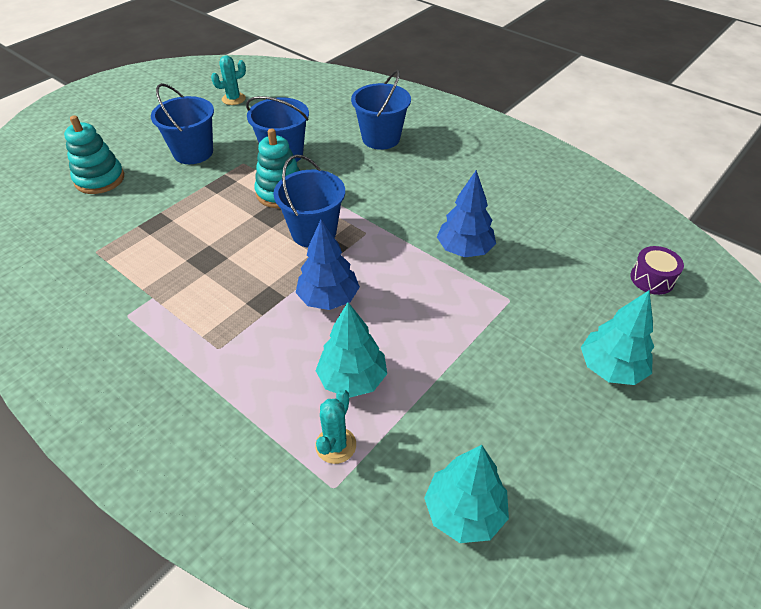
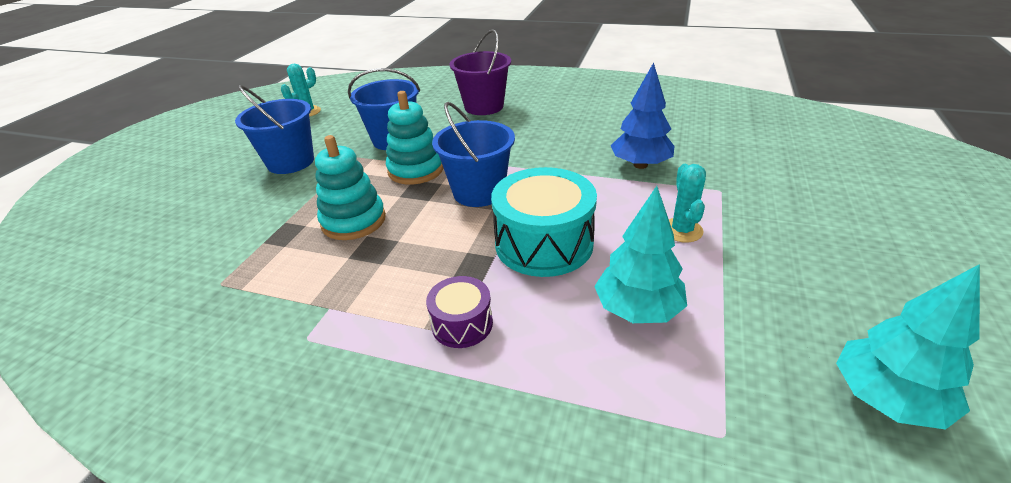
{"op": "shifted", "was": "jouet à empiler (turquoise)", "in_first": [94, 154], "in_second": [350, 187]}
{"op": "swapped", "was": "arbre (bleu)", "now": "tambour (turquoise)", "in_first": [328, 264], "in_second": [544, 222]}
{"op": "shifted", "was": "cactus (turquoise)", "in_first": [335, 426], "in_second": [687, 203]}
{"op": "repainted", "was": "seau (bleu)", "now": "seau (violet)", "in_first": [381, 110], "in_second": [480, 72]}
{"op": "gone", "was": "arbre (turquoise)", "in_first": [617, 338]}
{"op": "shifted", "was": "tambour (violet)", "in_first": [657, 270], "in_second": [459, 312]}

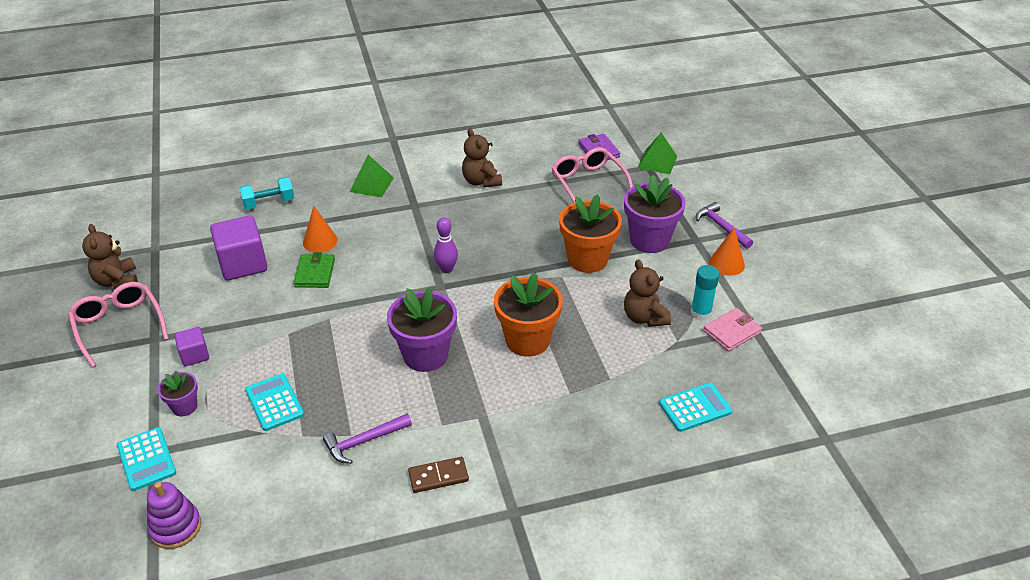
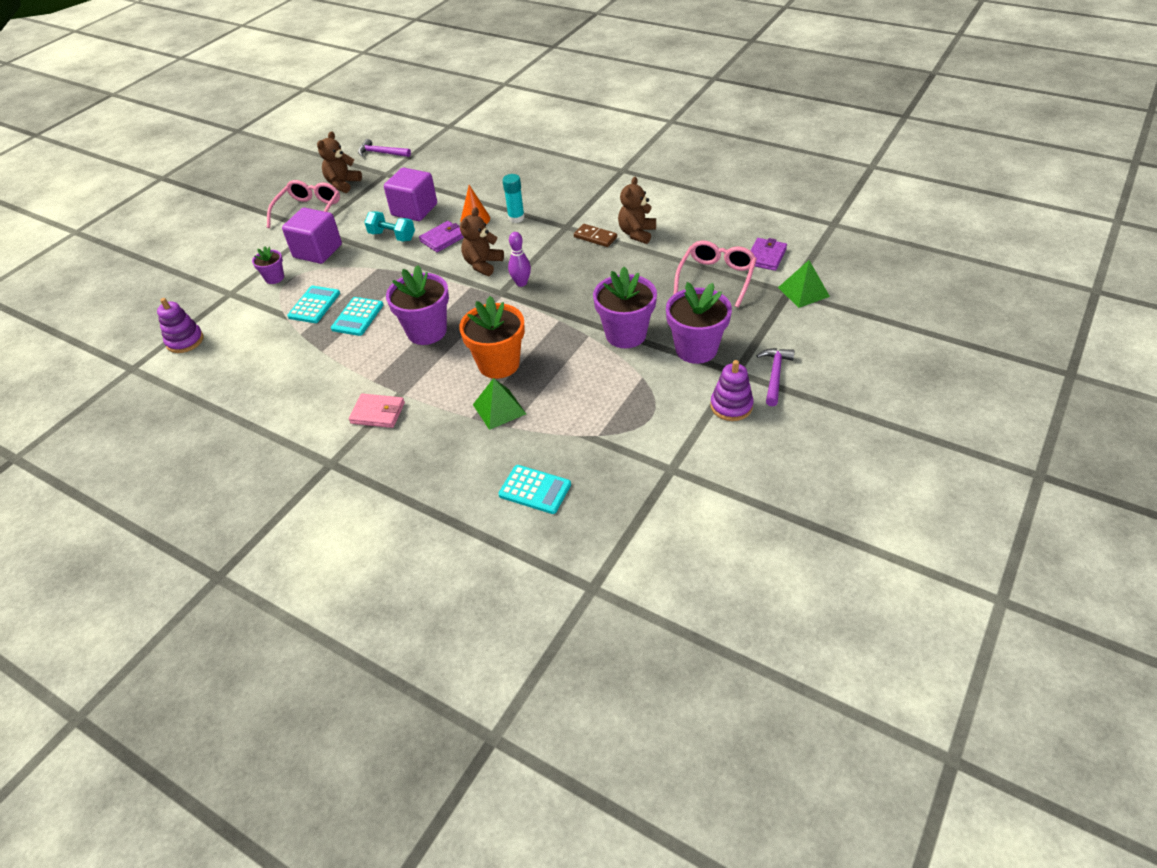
{"op": "shifted", "was": "calculatrice (turquoise)", "in_first": [146, 459], "in_second": [357, 316]}
{"op": "scaled", "was": "cube (violet)", "in_first": [191, 346], "in_second": [312, 235], "ratio": 1.85}
{"op": "shifted", "was": "haltère (turquoise)", "in_first": [266, 193], "in_second": [389, 226]}
{"op": "repainted", "was": "portefeuille (vert)", "now": "portefeuille (violet)", "in_first": [314, 270], "in_second": [441, 236]}
{"op": "shifted", "was": "marteau (violet)", "in_first": [367, 439], "in_second": [384, 148]}
{"op": "shifted", "was": "pyramide (vert)", "in_first": [372, 176], "in_second": [499, 404]}
{"op": "shifted", "was": "domino (marron)", "in_first": [438, 475], "in_second": [595, 235]}
{"op": "repainted", "was": "pot de fleurs (orange)", "now": "pot de fleurs (violet)", "in_first": [590, 233], "in_second": [625, 307]}
{"op": "shifted", "was": "ours en peluche (marron)", "in_first": [647, 293], "in_second": [482, 241]}
{"op": "shifted", "was": "bâton de colle (turquoise)", "in_first": [705, 293], "in_second": [513, 198]}
{"op": "shifted", "was": "portefeuille (rose)", "in_first": [732, 329], "in_second": [377, 411]}
{"op": "swapped", "was": "cône (orange)", "now": "jouet à empiler (violet)", "in_first": [727, 252], "in_second": [732, 390]}

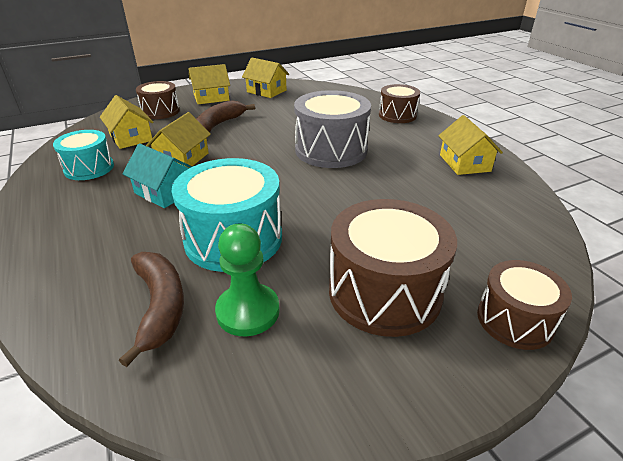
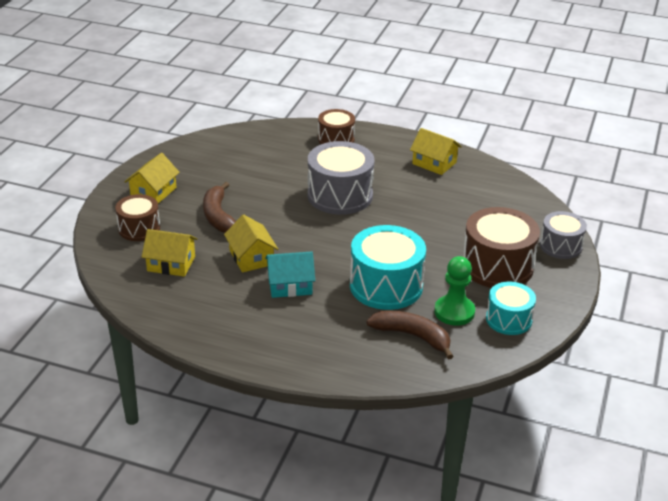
{"op": "shifted", "was": "tambour (turquoise)", "in_first": [83, 155], "in_second": [511, 308]}
{"op": "gone", "was": "maison (jaune)", "in_first": [265, 78]}
{"op": "repainted", "was": "tambour (marron)", "now": "tambour (gris)", "in_first": [524, 305], "in_second": [563, 235]}

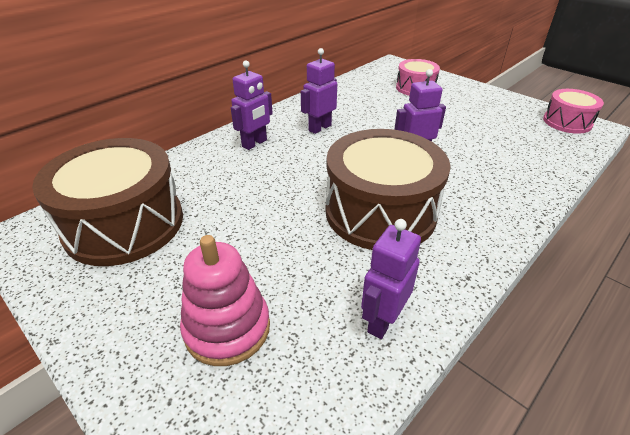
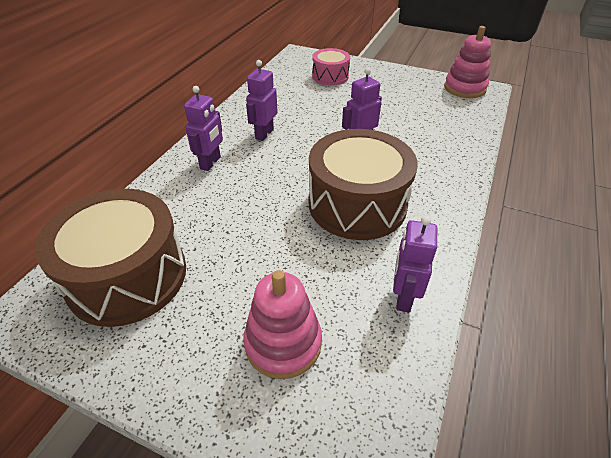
{"op": "swapped", "was": "tambour (rose)", "now": "jouet à empiler (rose)", "in_first": [573, 111], "in_second": [467, 62]}

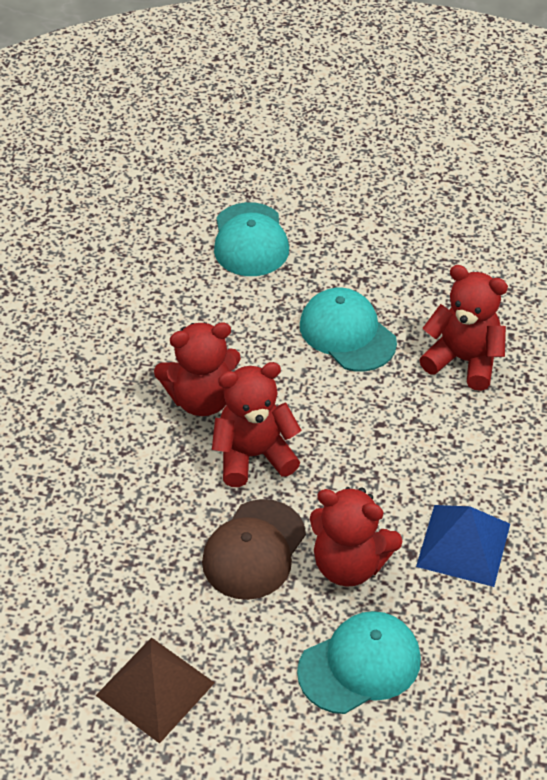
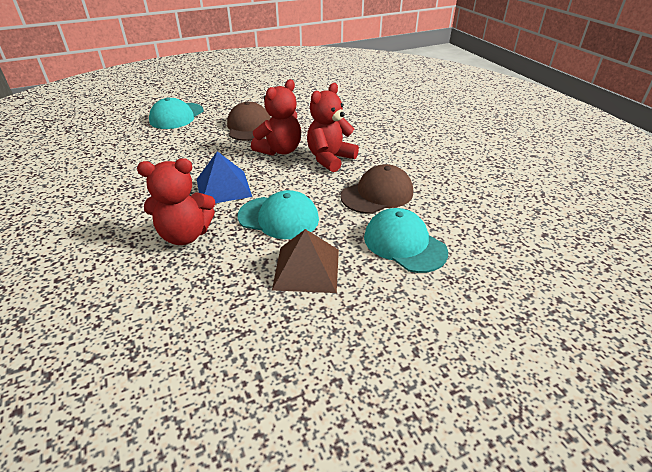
{"op": "shifted", "was": "pyramide (marron)", "in_first": [155, 690], "in_second": [305, 261]}
{"op": "gone", "was": "ours en peluche (rouge)", "in_first": [356, 537]}
{"op": "shifted", "was": "pyramide (bleu)", "in_first": [463, 546], "in_second": [224, 177]}
{"op": "new", "now": "casquette (marron)", "in_second": [377, 189]}

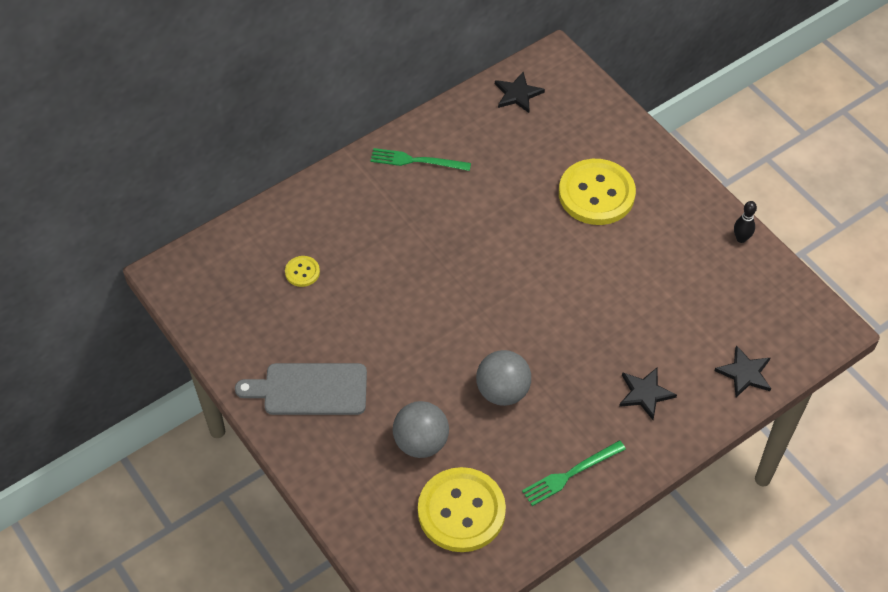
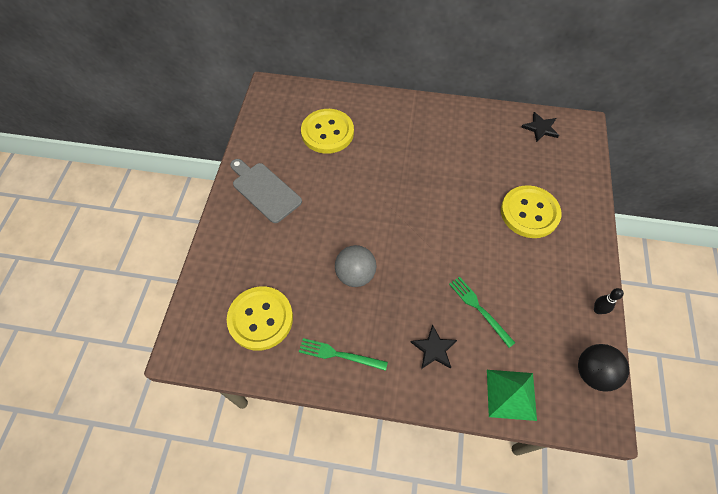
{"op": "scaled", "was": "bouton (jaune)", "in_first": [302, 271], "in_second": [327, 131], "ratio": 2.28}
{"op": "shifted", "was": "fourchette (vert)", "in_first": [420, 159], "in_second": [482, 312]}
{"op": "gone", "was": "balle (gris)", "in_first": [421, 429]}
{"op": "swapped", "was": "étoile (noir)", "now": "pyramide (vert)", "in_first": [742, 371], "in_second": [512, 395]}
{"op": "new", "now": "balle (noir)", "in_second": [603, 368]}

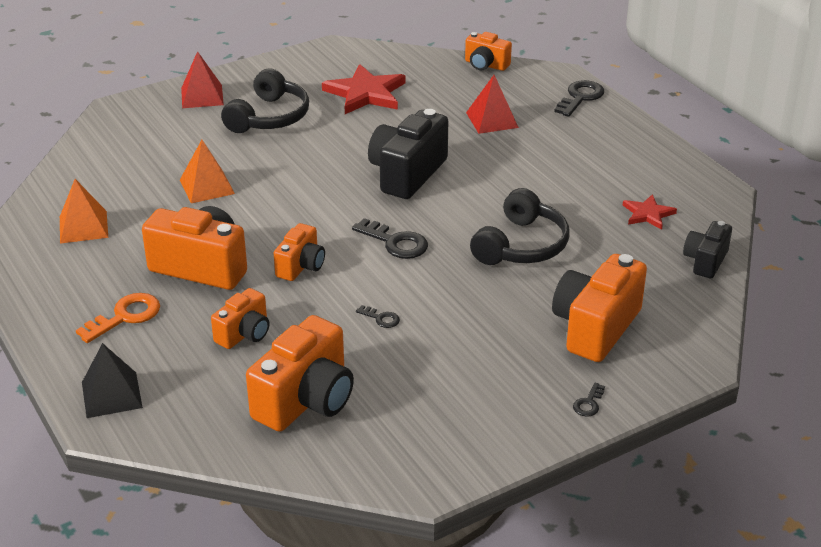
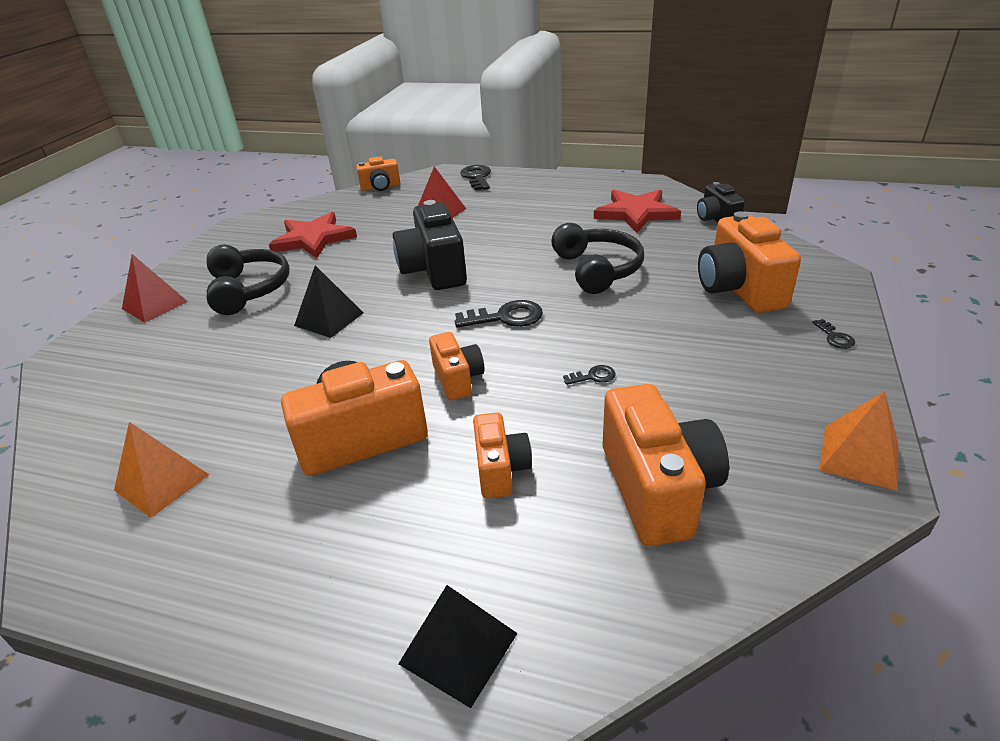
{"op": "gone", "was": "clé (orange)", "in_first": [118, 318]}
{"op": "shifted", "was": "pyramide (orange)", "in_first": [207, 171], "in_second": [858, 441]}
{"op": "scaled", "was": "étoile (rouge)", "in_first": [650, 212], "in_second": [637, 211], "ratio": 1.79}
{"op": "new", "now": "pyramide (noir)", "in_second": [328, 301]}

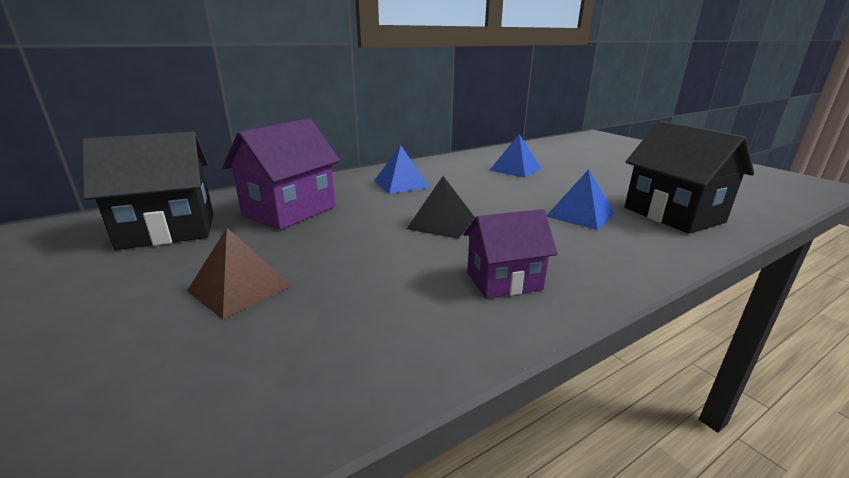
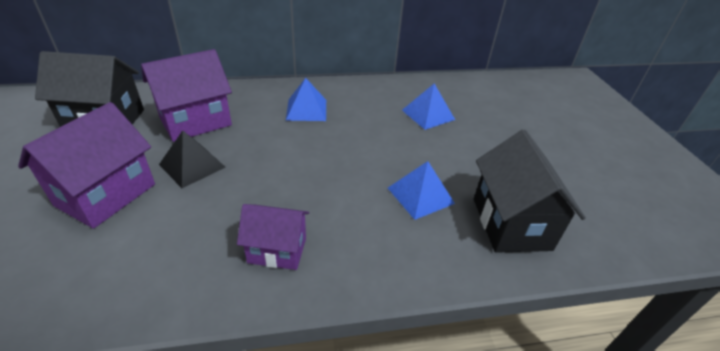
{"op": "swapped", "was": "pyramide (marron)", "now": "maison (violet)", "in_first": [239, 274], "in_second": [86, 165]}
{"op": "shifted", "was": "pyramide (noir)", "in_first": [441, 207], "in_second": [192, 159]}

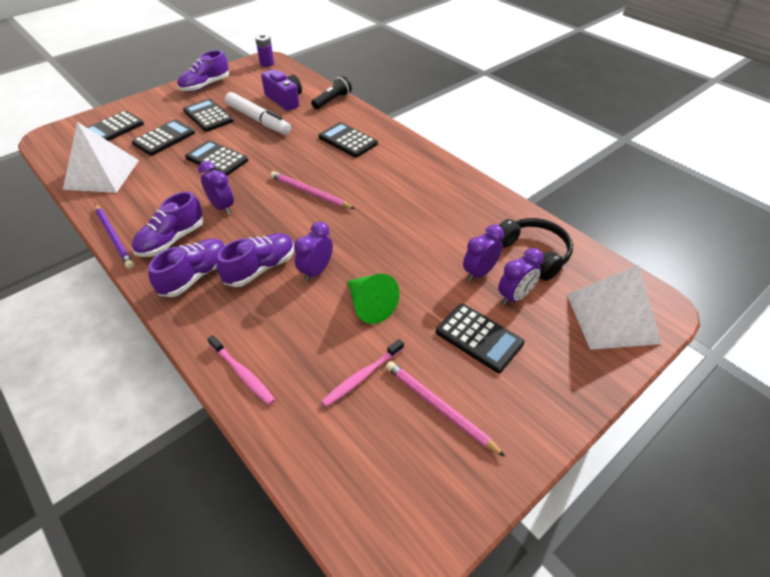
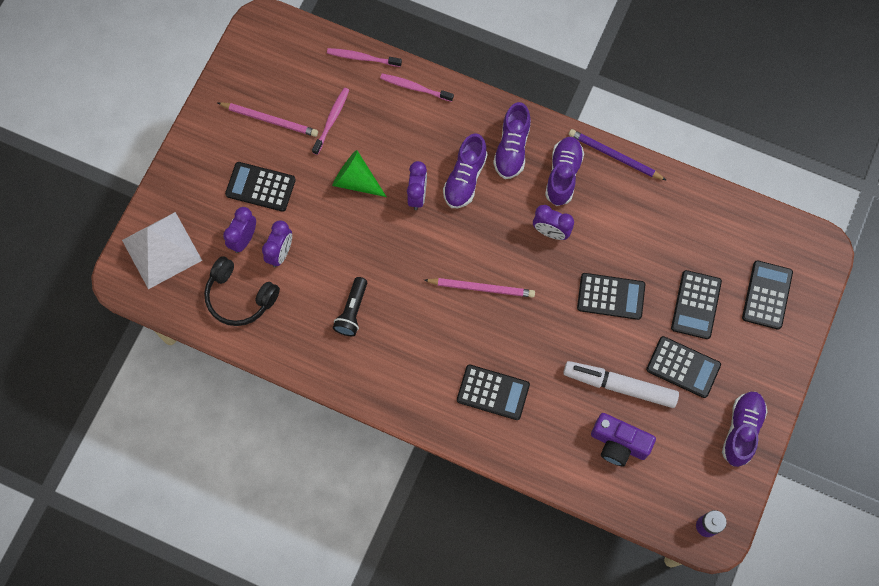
{"op": "gone", "was": "pyramide (blanc)", "in_first": [101, 157]}
{"op": "shifted", "was": "lampe de poche (noir)", "in_first": [331, 92], "in_second": [350, 306]}
{"op": "new", "now": "brosse à dents (rose)", "in_second": [364, 57]}

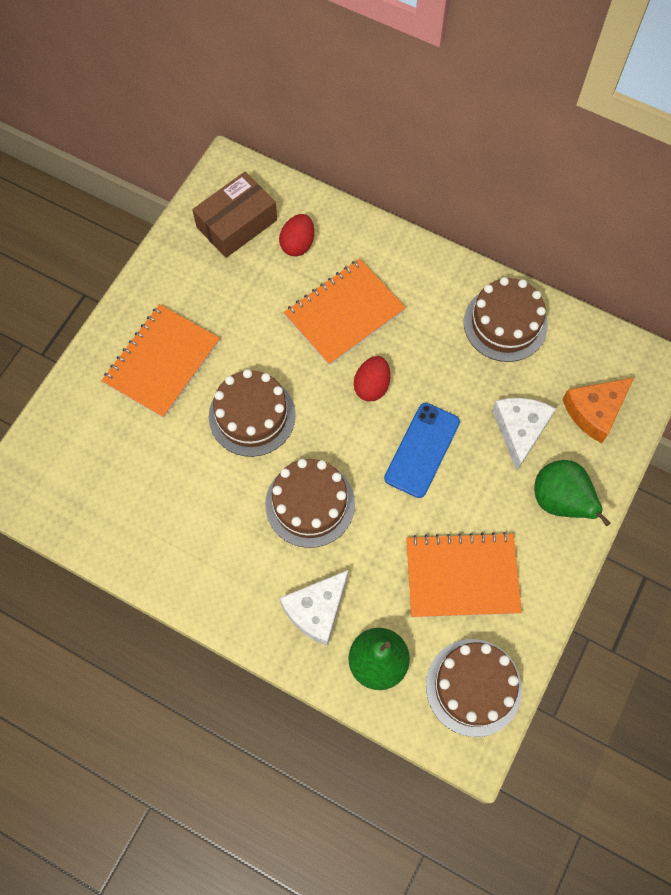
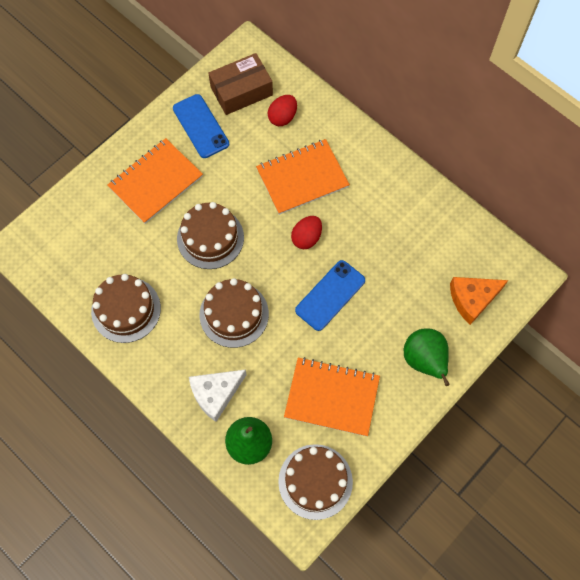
{"op": "shifted", "was": "gâteau (marron)", "in_first": [506, 319], "in_second": [126, 308]}
{"op": "gone", "was": "fromage (blanc)", "in_first": [524, 434]}
{"op": "new", "now": "téléphone (bleu)", "in_second": [201, 126]}

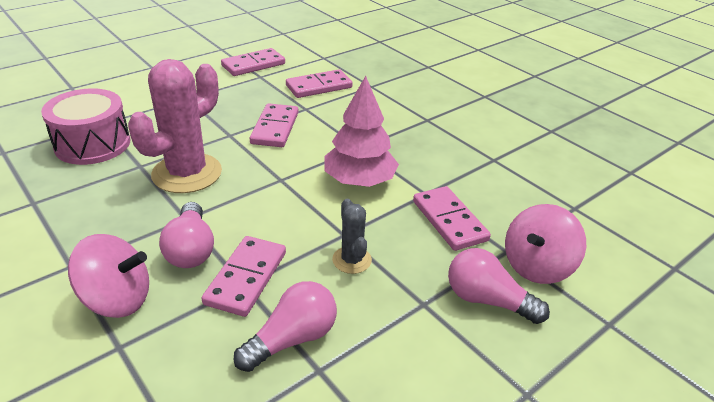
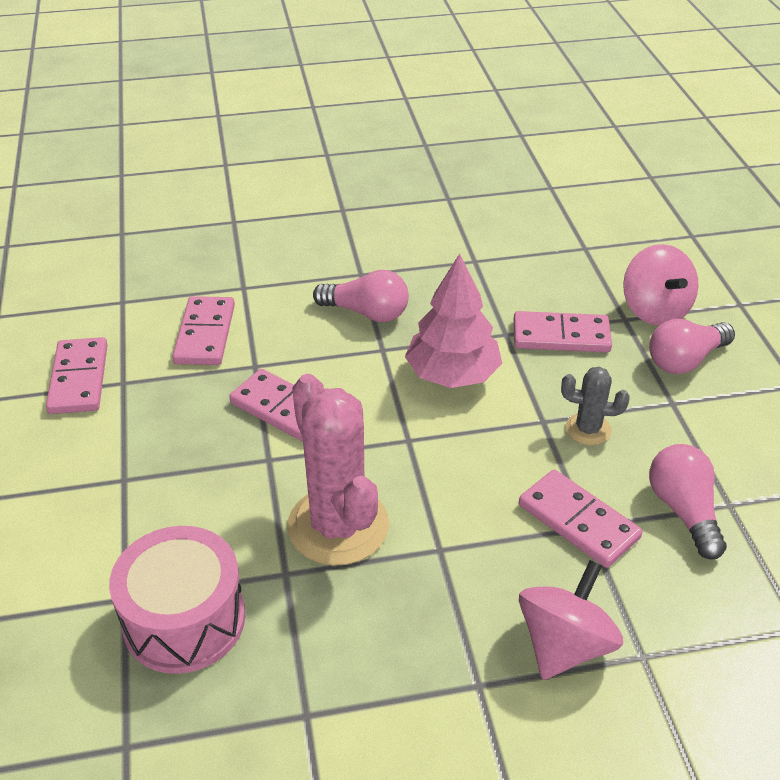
{"op": "shifted", "was": "ampoule (rose)", "in_first": [186, 235], "in_second": [361, 296]}

